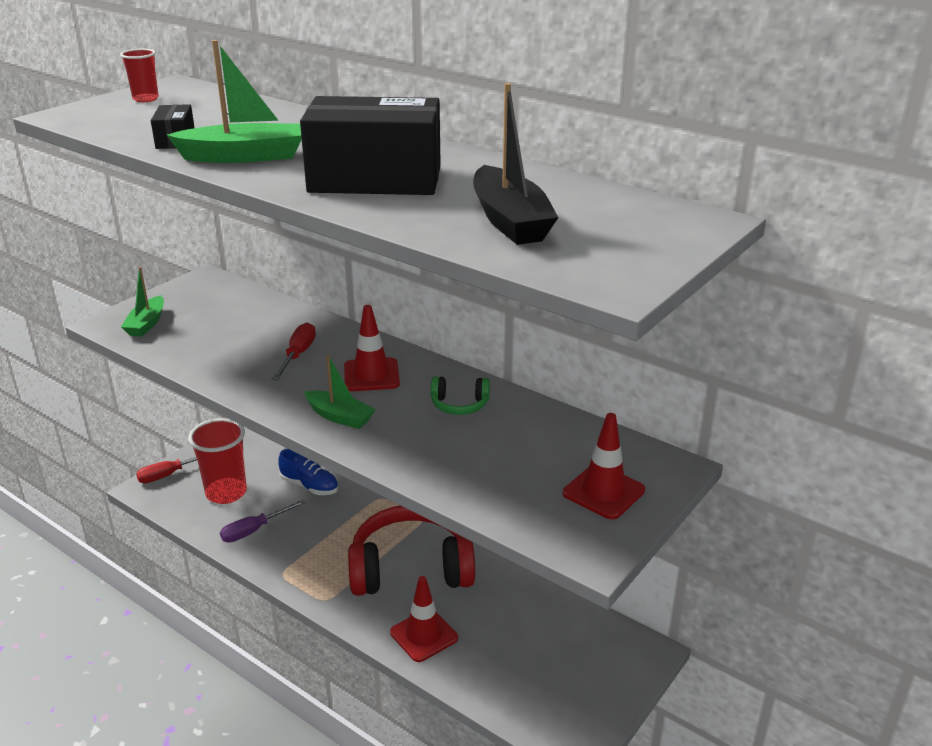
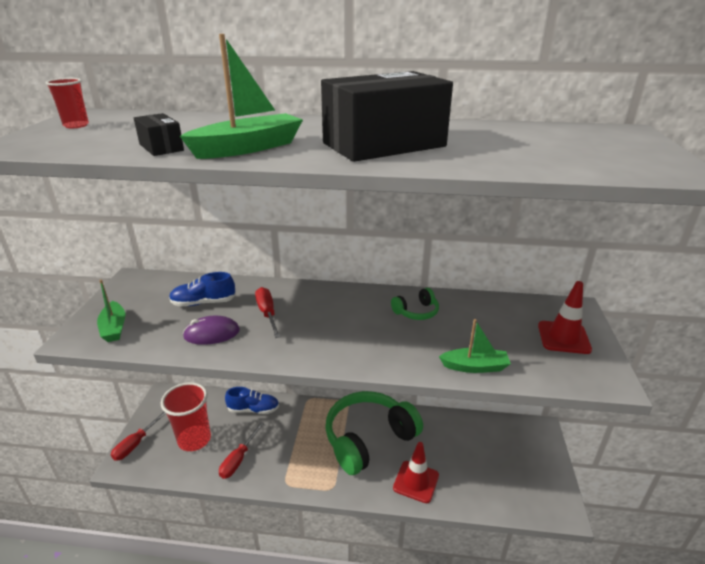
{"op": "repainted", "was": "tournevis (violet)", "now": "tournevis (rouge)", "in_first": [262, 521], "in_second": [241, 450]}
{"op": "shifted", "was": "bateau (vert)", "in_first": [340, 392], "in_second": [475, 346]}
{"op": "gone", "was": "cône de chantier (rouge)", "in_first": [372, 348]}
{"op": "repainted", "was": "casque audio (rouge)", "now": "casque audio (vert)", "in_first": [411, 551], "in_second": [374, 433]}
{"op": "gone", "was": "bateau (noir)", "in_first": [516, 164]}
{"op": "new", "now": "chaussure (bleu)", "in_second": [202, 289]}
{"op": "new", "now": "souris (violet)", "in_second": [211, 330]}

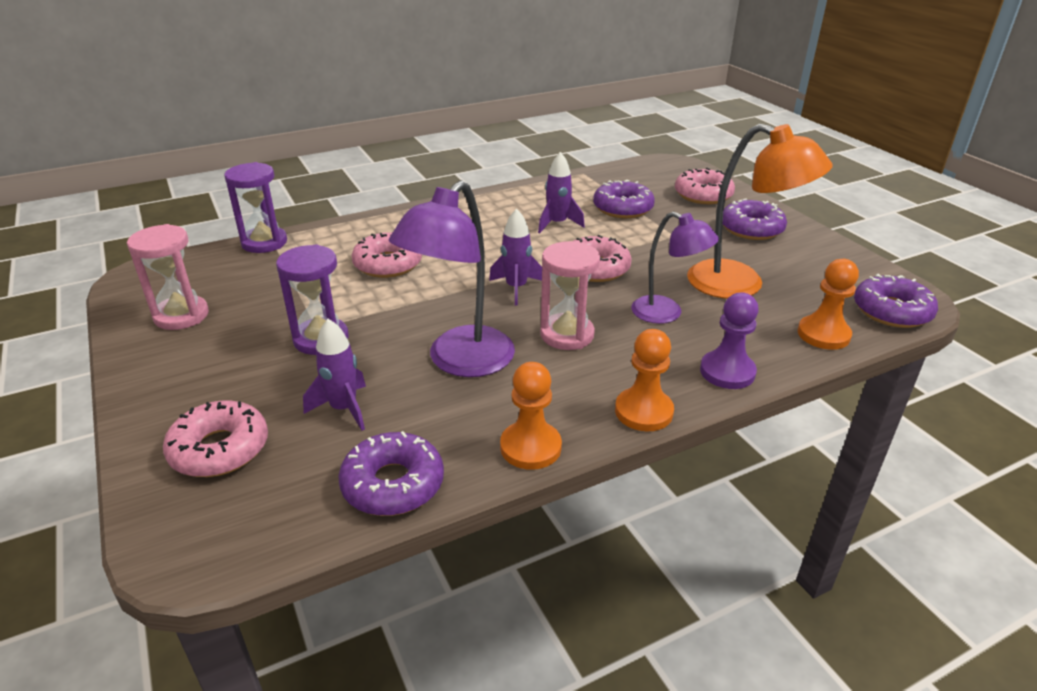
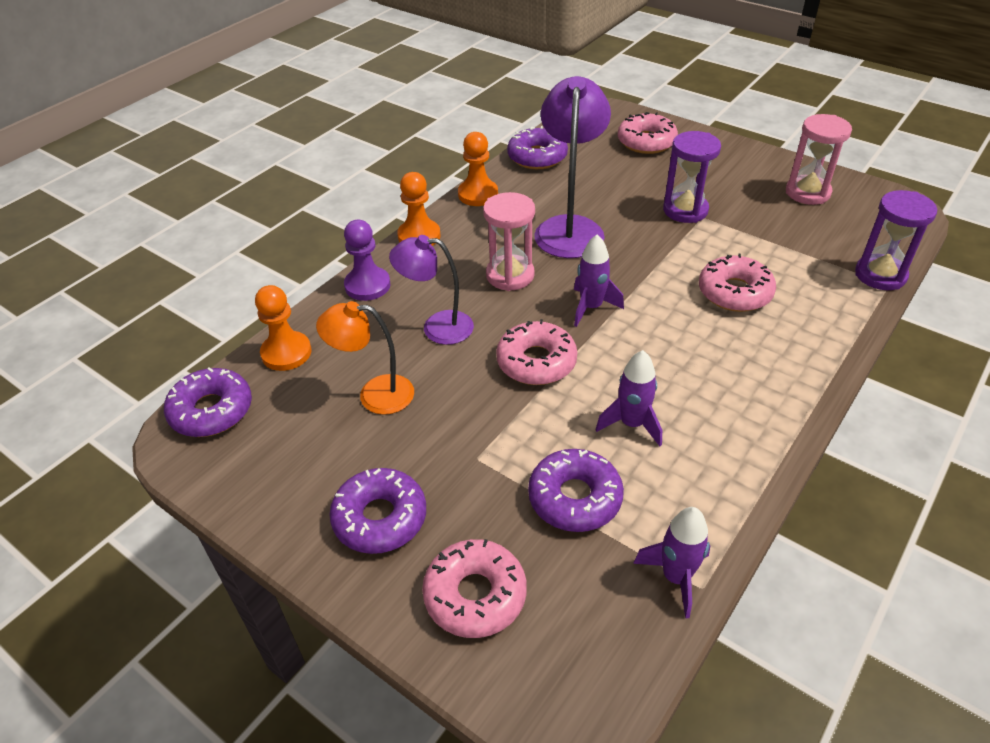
{"op": "shifted", "was": "fusée (violet)", "in_first": [334, 375], "in_second": [671, 563]}
{"op": "scaled", "was": "lampe (orange)", "in_first": [760, 211], "in_second": [365, 358], "ratio": 0.64}

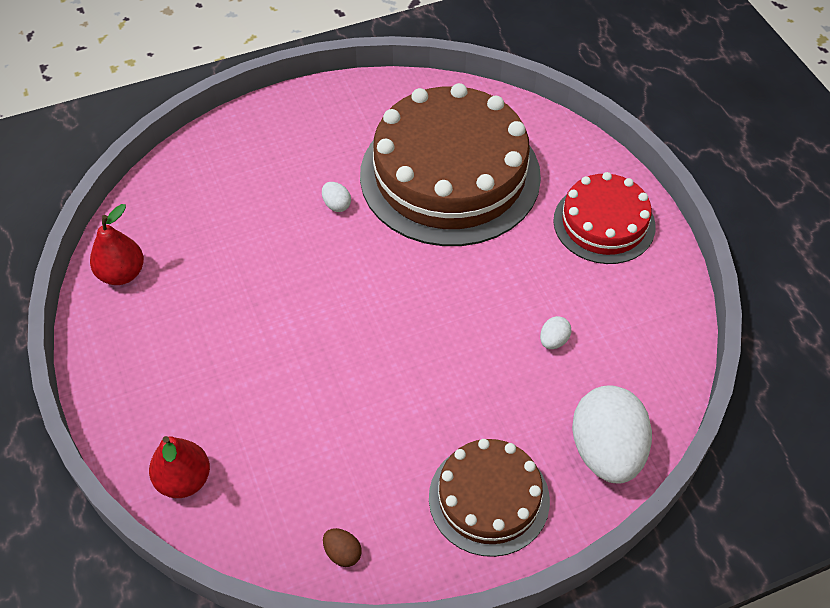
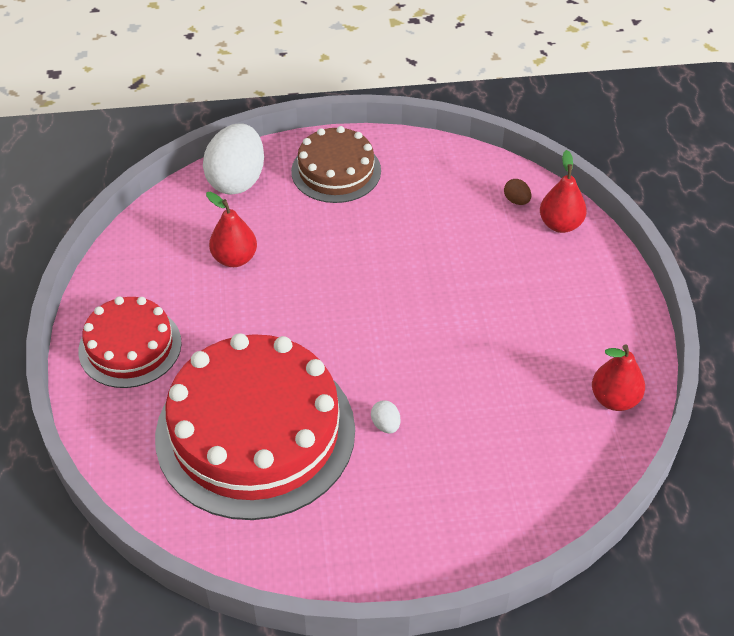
{"op": "shifted", "was": "œuf (marron)", "in_first": [342, 547], "in_second": [517, 192]}
{"op": "repainted", "was": "gâteau (marron)", "now": "gâteau (rouge)", "in_first": [450, 164], "in_second": [255, 426]}
{"op": "swapped", "was": "œuf (blanc)", "now": "poire (rouge)", "in_first": [555, 332], "in_second": [231, 229]}

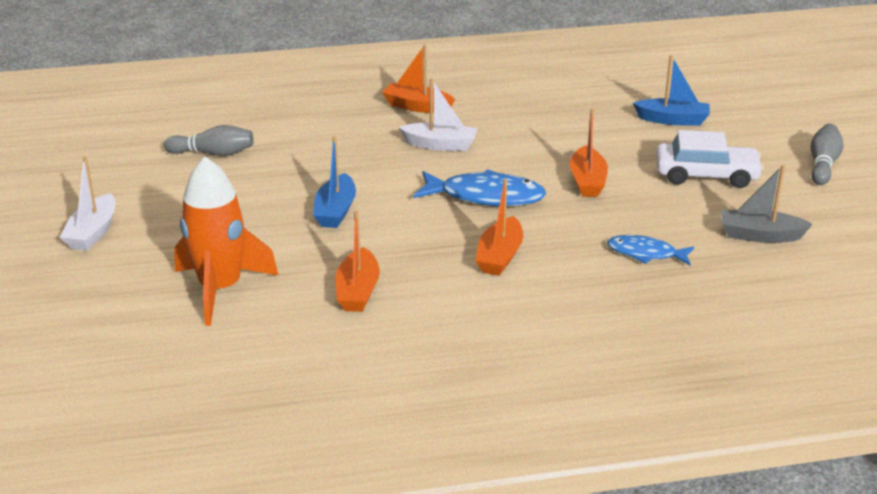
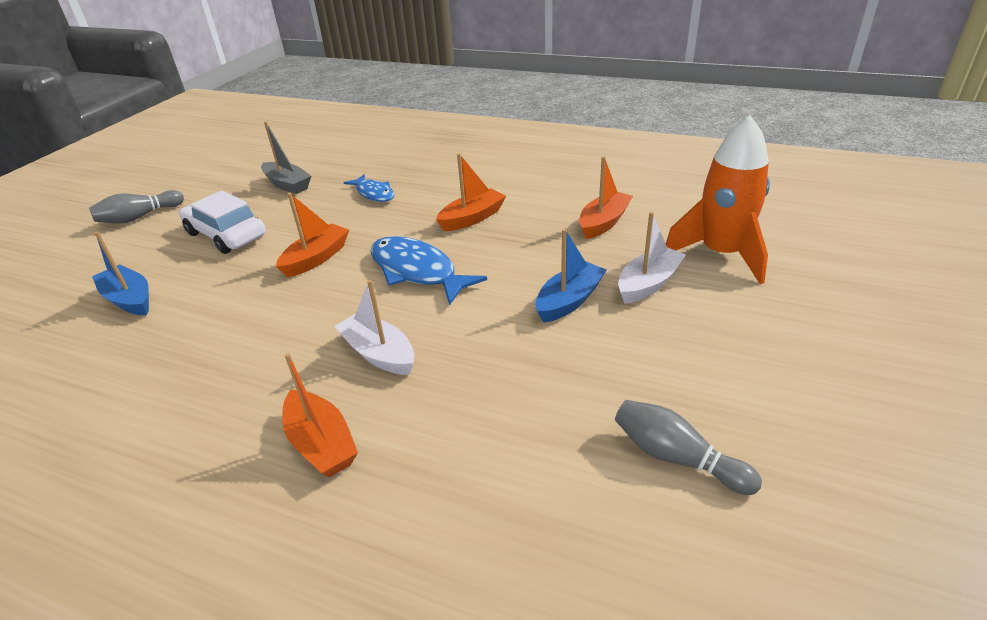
{"op": "shifted", "was": "bateau (blanc)", "in_first": [87, 203], "in_second": [652, 258]}

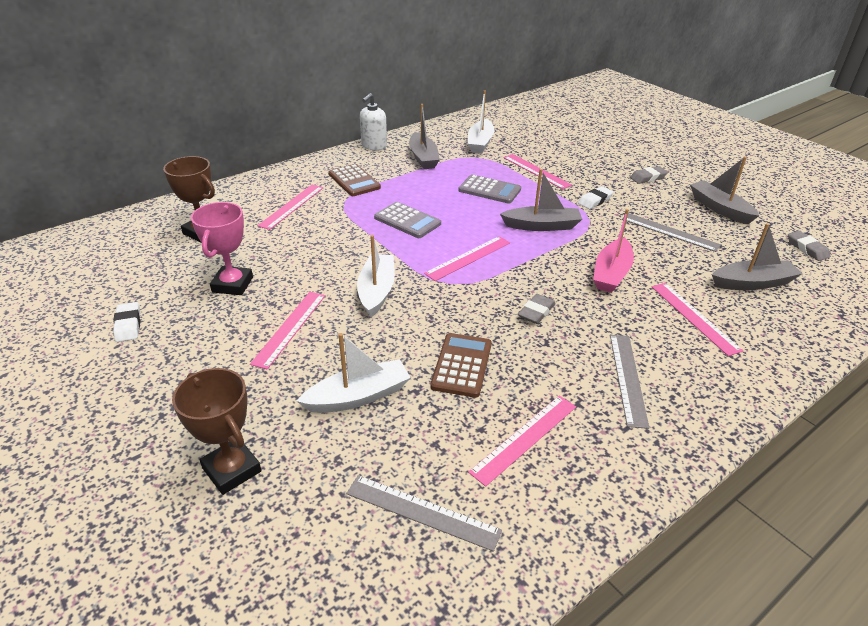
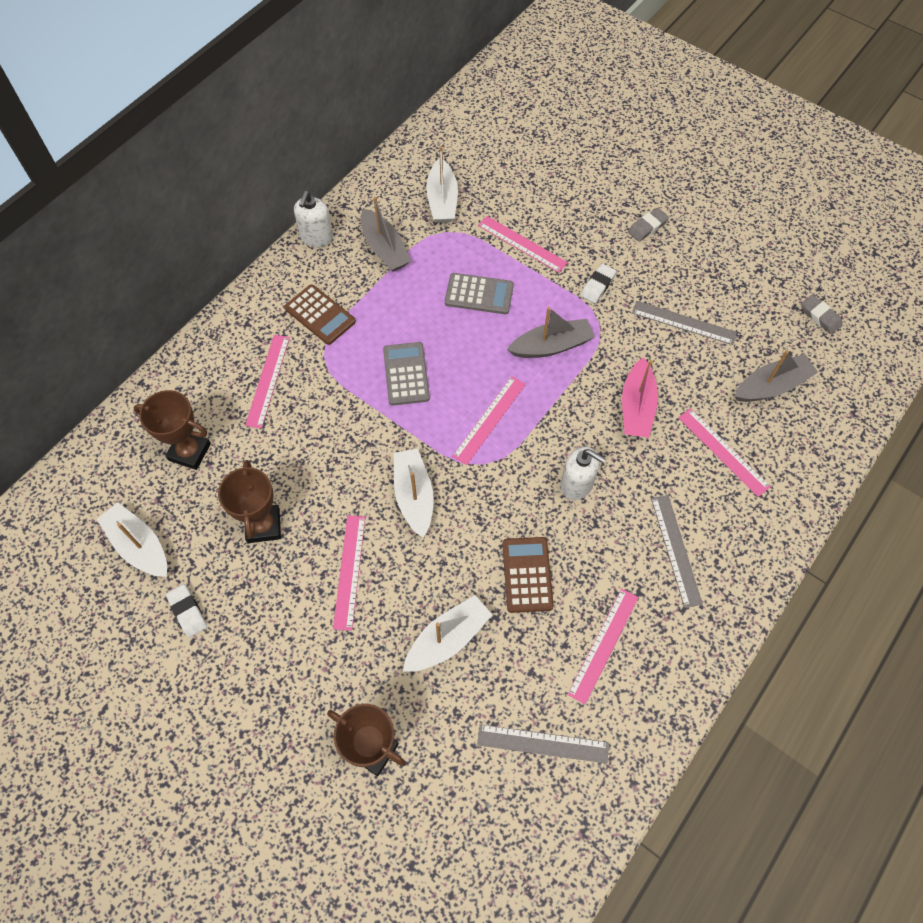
{"op": "repainted", "was": "trophée (rose)", "now": "trophée (marron)", "in_first": [222, 248], "in_second": [249, 501]}
{"op": "rotated", "was": "calculatrice (gris)", "in_first": [407, 220], "in_second": [406, 374], "clockwise": -120}
{"op": "swapped", "was": "gomme (gris)", "now": "distributeur de savon (blanc)", "in_first": [537, 309], "in_second": [583, 473]}
{"op": "gone", "was": "bateau (gris)", "in_first": [724, 190]}
{"op": "new", "now": "bateau (blanc)", "in_second": [132, 539]}

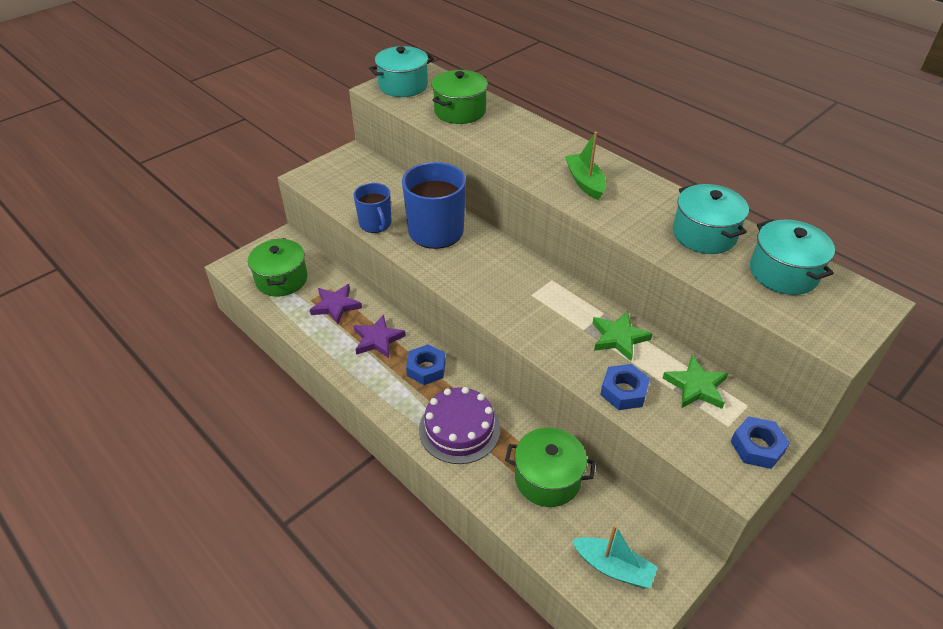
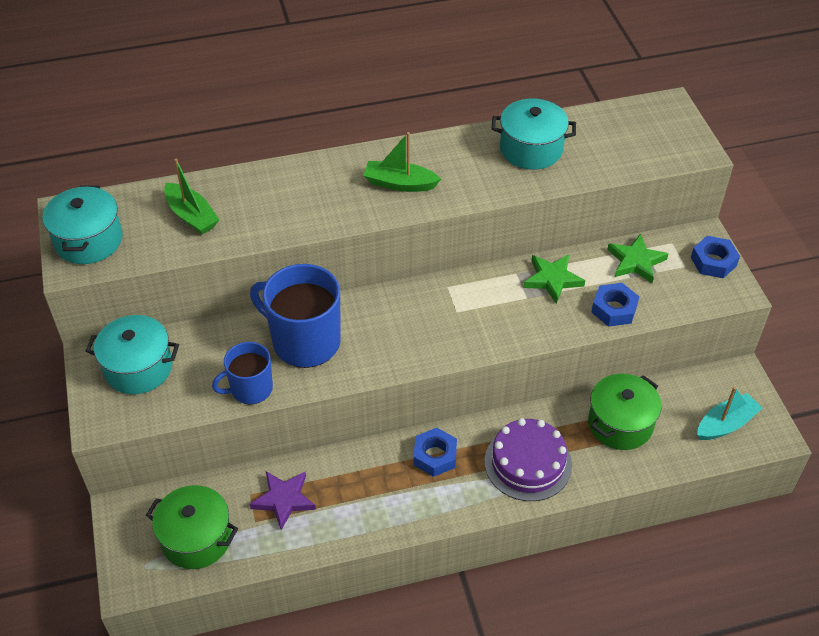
{"op": "gone", "was": "étoile (violet)", "in_first": [379, 336]}
{"op": "rotated", "was": "tasse (bleu)", "in_first": [373, 208], "in_second": [242, 373], "clockwise": 150}
{"op": "swapped", "was": "marmite (vert)", "now": "bateau (vert)", "in_first": [460, 97], "in_second": [191, 196]}
{"op": "shifted", "was": "marmite (turquoise)", "in_first": [792, 257], "in_second": [132, 354]}

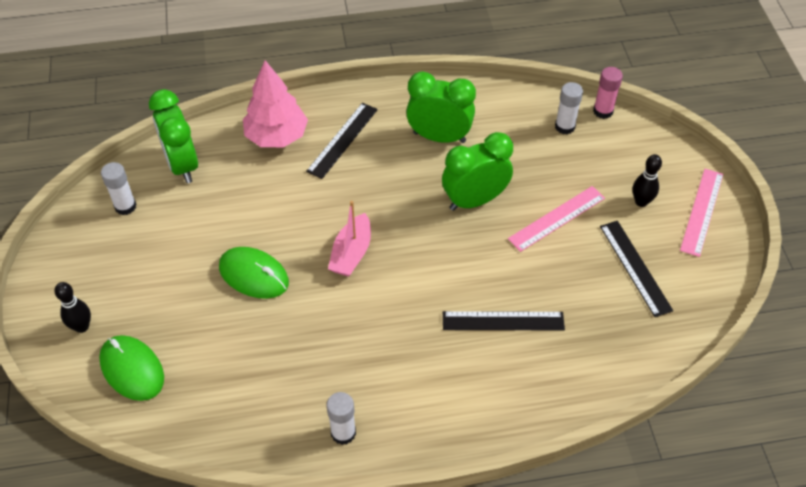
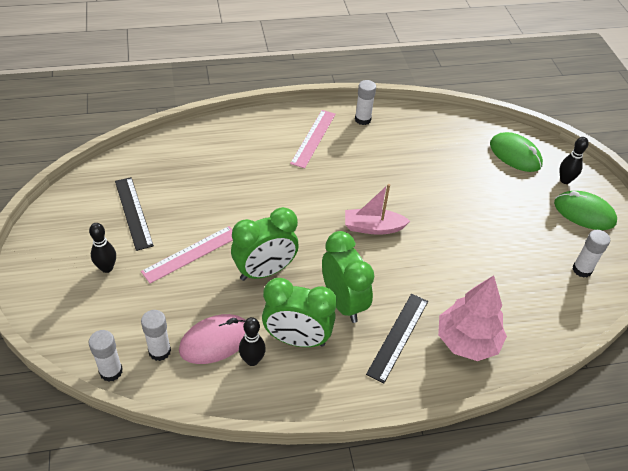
{"op": "shifted", "was": "réveil (vert)", "in_first": [173, 136], "in_second": [348, 277]}
{"op": "shifted", "was": "souris (vert)", "in_first": [254, 273], "in_second": [585, 210]}
{"op": "rotated", "was": "bateau (rose)", "in_first": [349, 239], "in_second": [377, 209], "clockwise": -105}
{"op": "gone", "was": "règle (noir)", "in_first": [504, 320]}
{"op": "repainted", "was": "bâton de colle (rose)", "now": "bâton de colle (blanc)", "in_first": [608, 93], "in_second": [106, 356]}
{"op": "shifted", "was": "règle (rose)", "in_first": [701, 213], "in_second": [313, 139]}
{"op": "new", "now": "souris (rose)", "in_second": [212, 339]}
{"op": "new", "now": "quille (noir)", "in_second": [252, 341]}

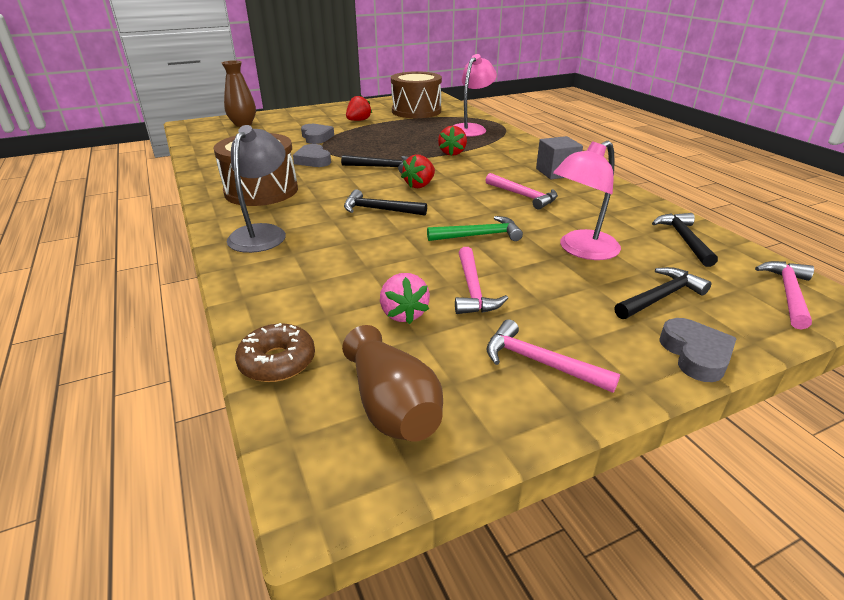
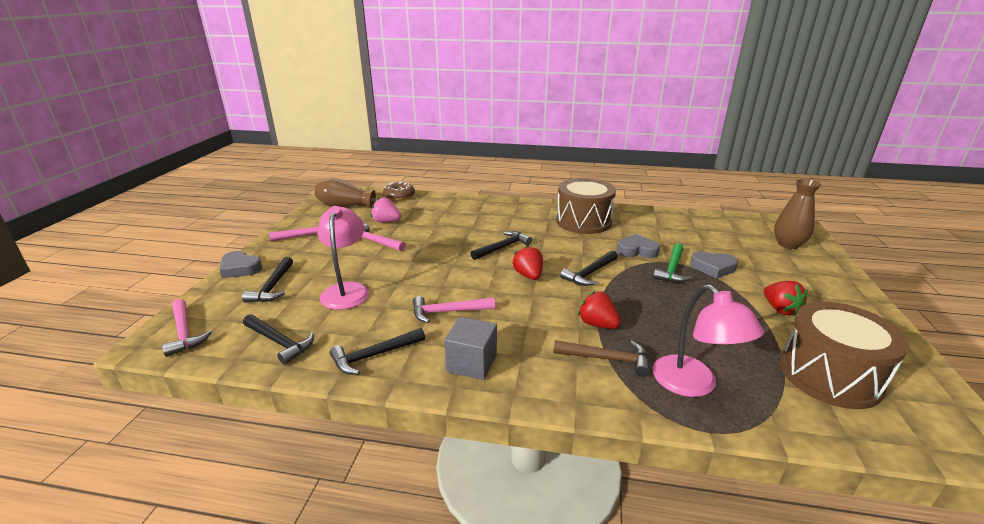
{"op": "gone", "was": "lampe (gris)", "in_first": [256, 189]}
{"op": "shifted", "was": "marteau (vert)", "in_first": [475, 228], "in_second": [672, 263]}
{"op": "new", "now": "marteau (noir)", "in_second": [377, 351]}
{"op": "new", "now": "marteau (marron)", "in_second": [602, 358]}

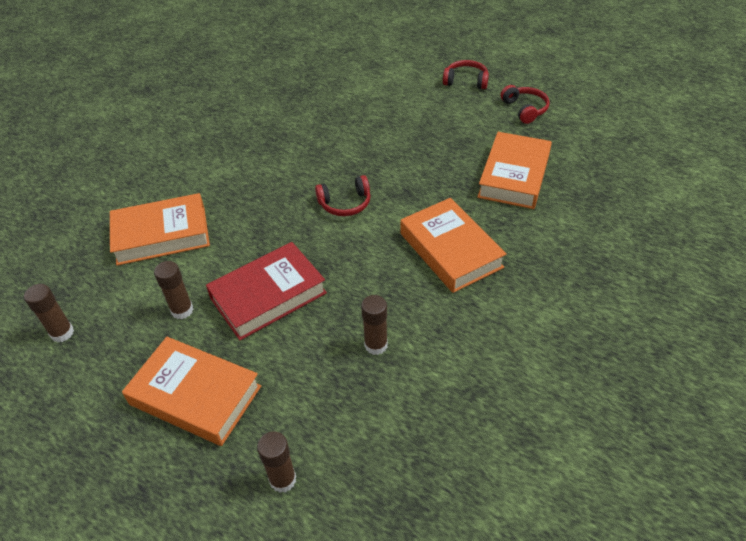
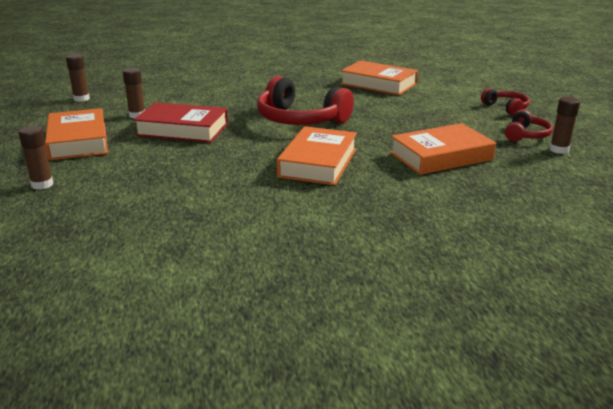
{"op": "shifted", "was": "livre (orange)", "in_first": [160, 229], "in_second": [379, 78]}
{"op": "scaled", "was": "casque audio (rouge)", "in_first": [342, 195], "in_second": [305, 100], "ratio": 1.93}
{"op": "shifted", "was": "bâton de colle (marron)", "in_first": [374, 325], "in_second": [565, 125]}

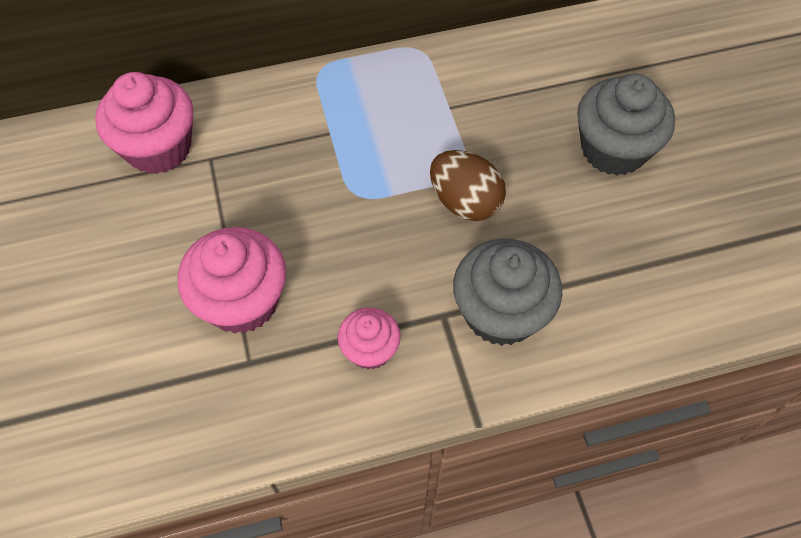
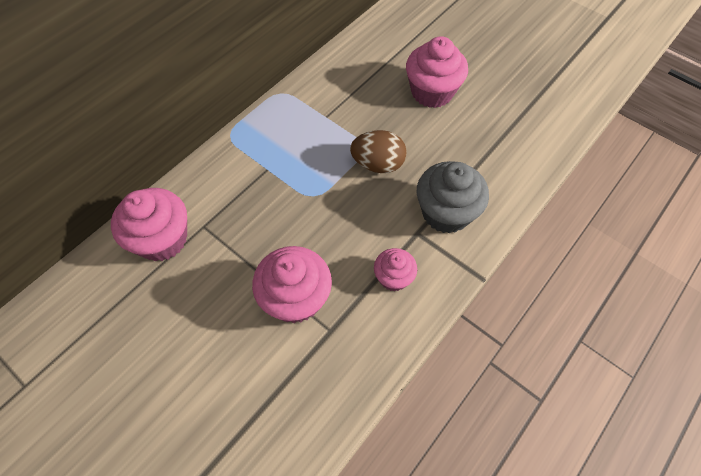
{"op": "repainted", "was": "muffin (gris)", "now": "muffin (rose)", "in_first": [626, 125], "in_second": [437, 72]}

